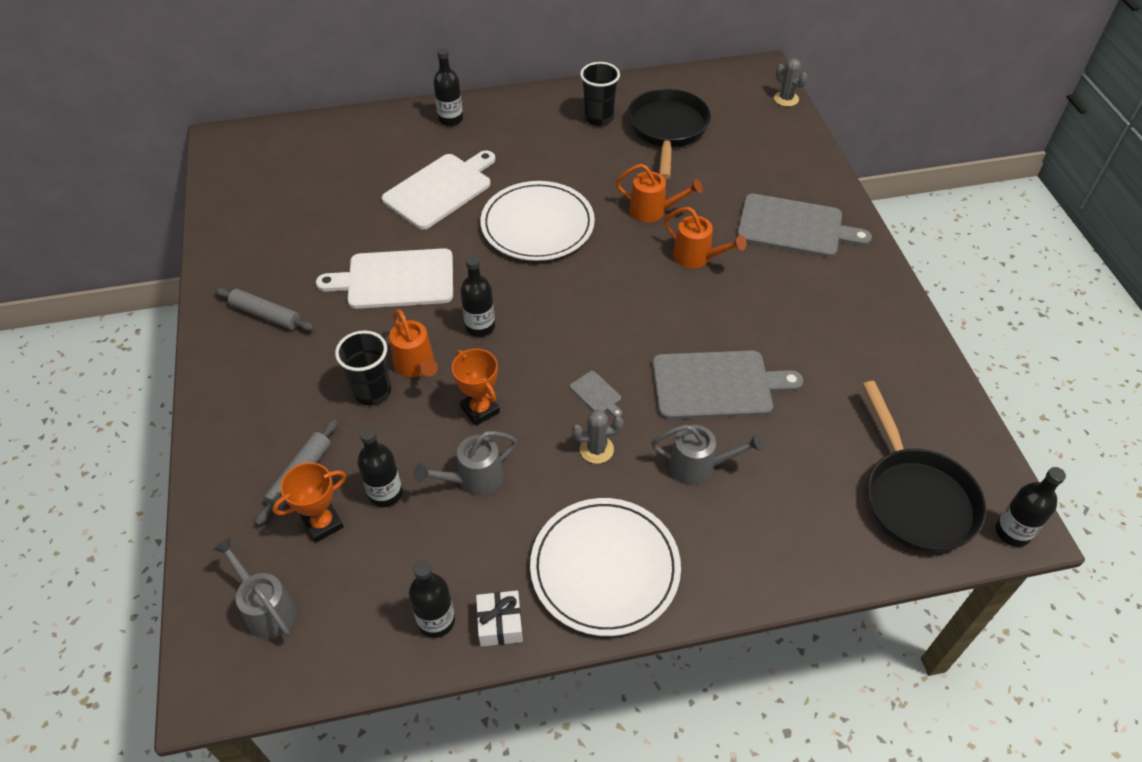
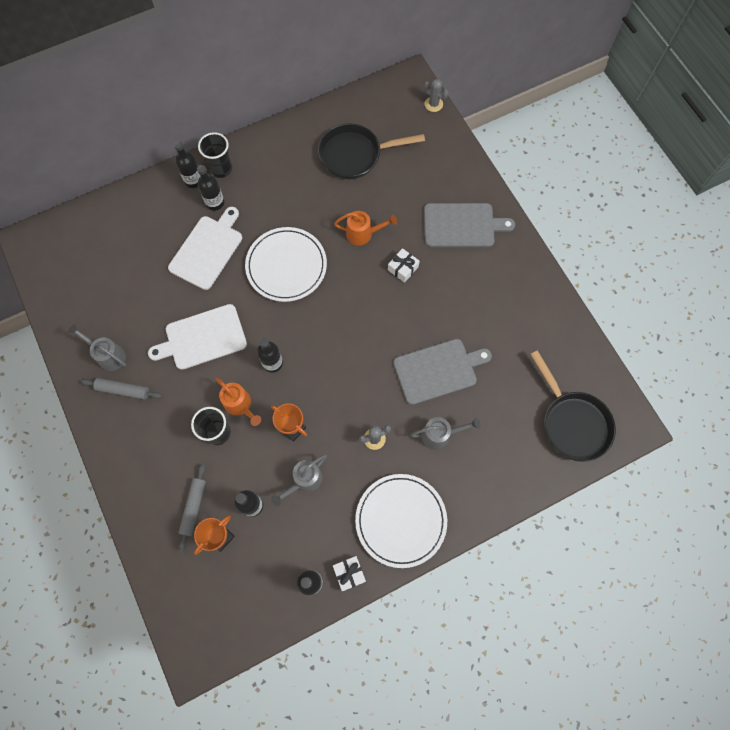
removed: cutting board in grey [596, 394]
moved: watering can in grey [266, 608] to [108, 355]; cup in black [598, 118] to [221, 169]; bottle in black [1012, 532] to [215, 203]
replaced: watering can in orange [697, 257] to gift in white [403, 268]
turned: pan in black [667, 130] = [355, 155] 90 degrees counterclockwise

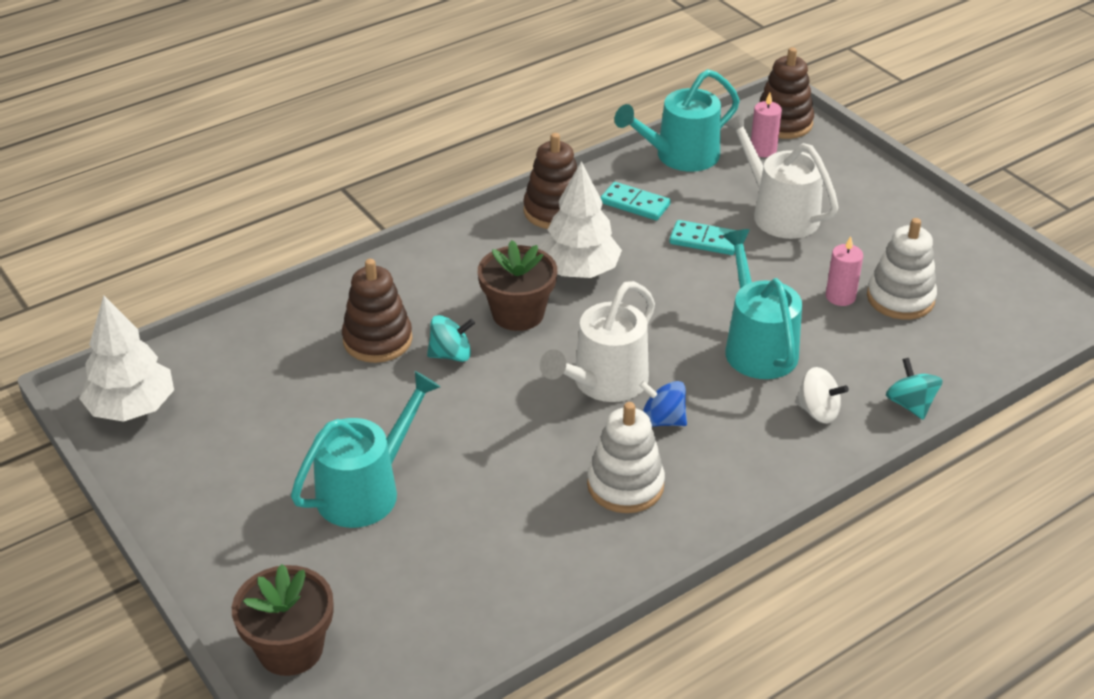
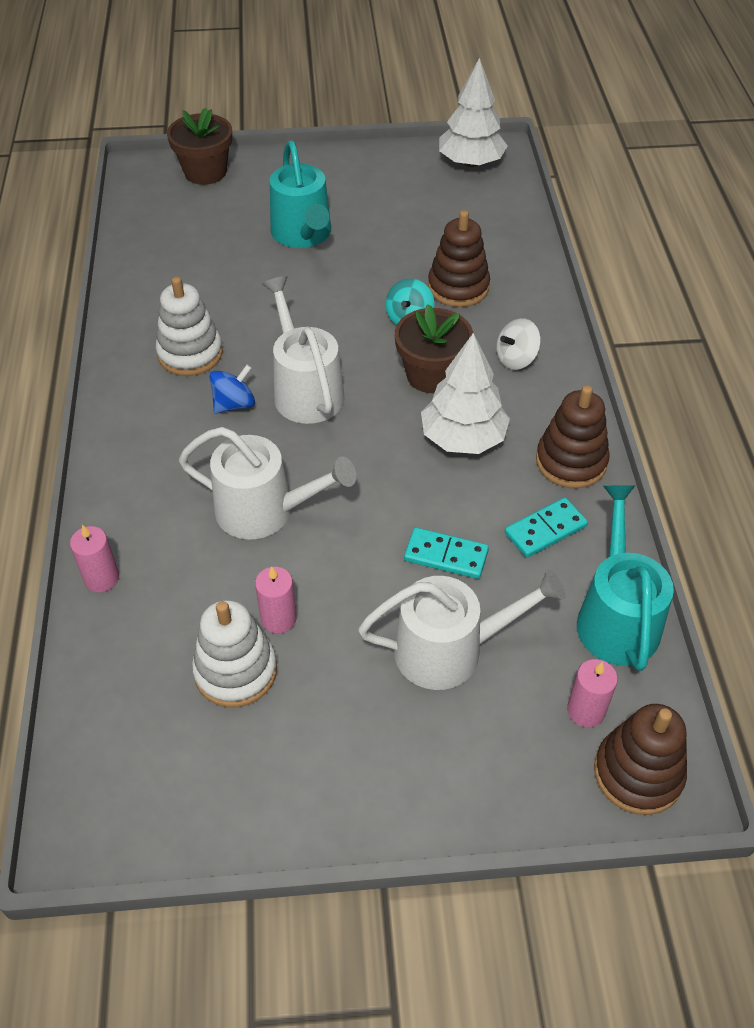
moved: spinning top in white [818, 411] to [516, 359]
replaced: spinning top in turquoise [910, 404] to candle in pink [102, 578]
recoloured: watering can in turquoise [757, 347] to watering can in white [264, 511]
turned: domino in turquoise [704, 240] = [446, 556] 60 degrees clockwise

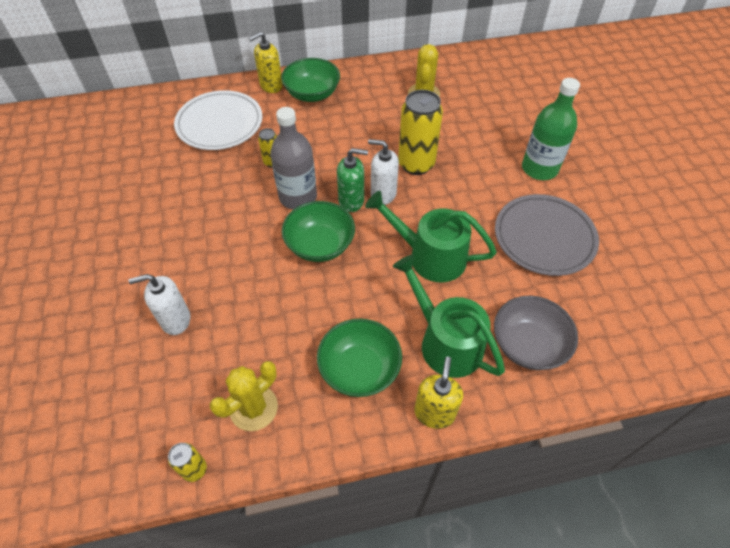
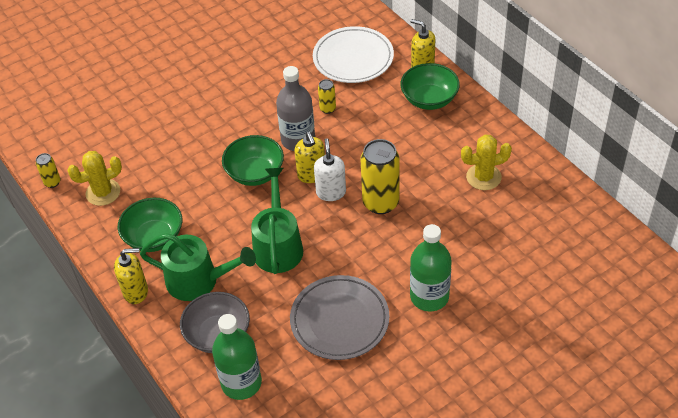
removed: soap dispenser in white [175, 320]
added: bottle in green [241, 383]
recoloured: soap dispenser in green [351, 201] to soap dispenser in yellow [312, 175]
turned: cactus in yellow [253, 408] = [103, 192] 45 degrees counterclockwise; watering can in green [445, 341] = [198, 281] 75 degrees clockwise

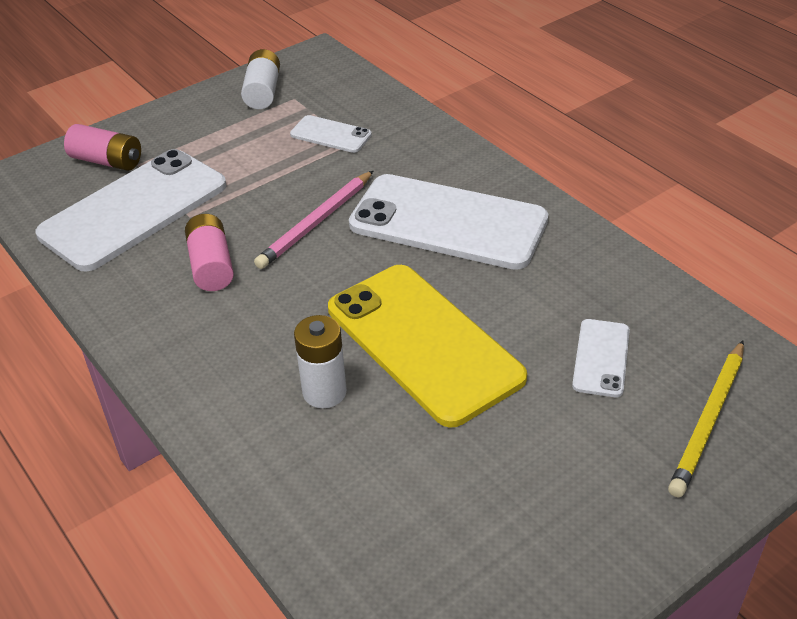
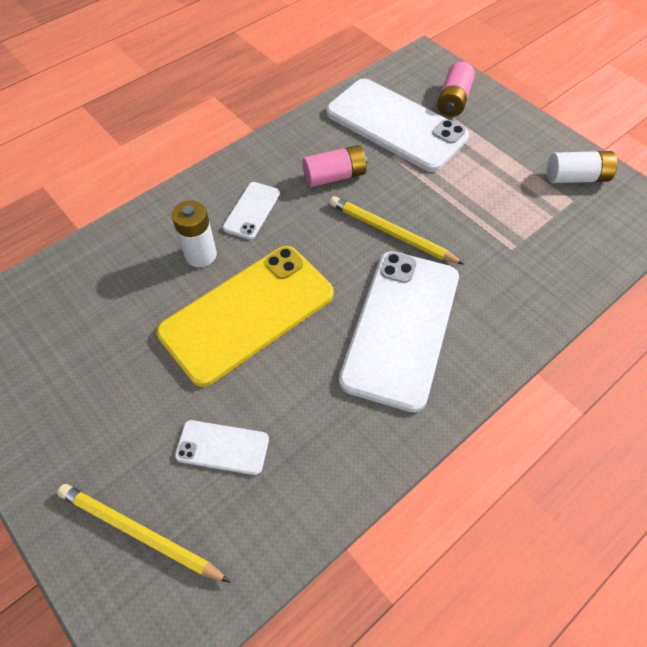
moved: phone in white [330, 135] to [252, 210]
recoloured: pencil in pink [316, 222] to pencil in yellow [392, 233]

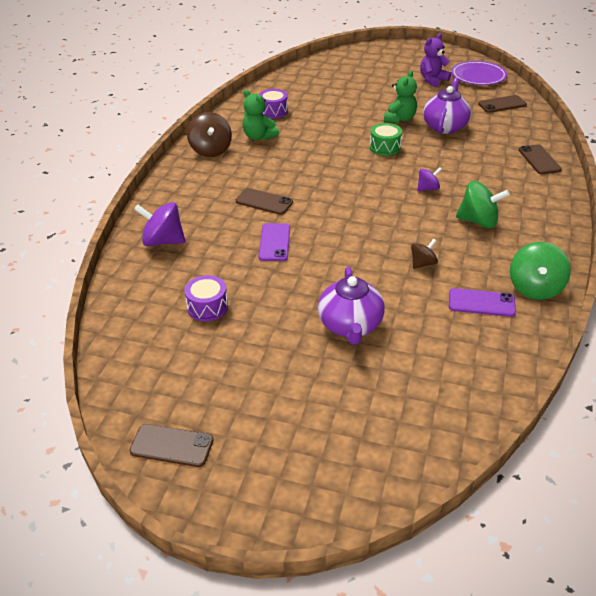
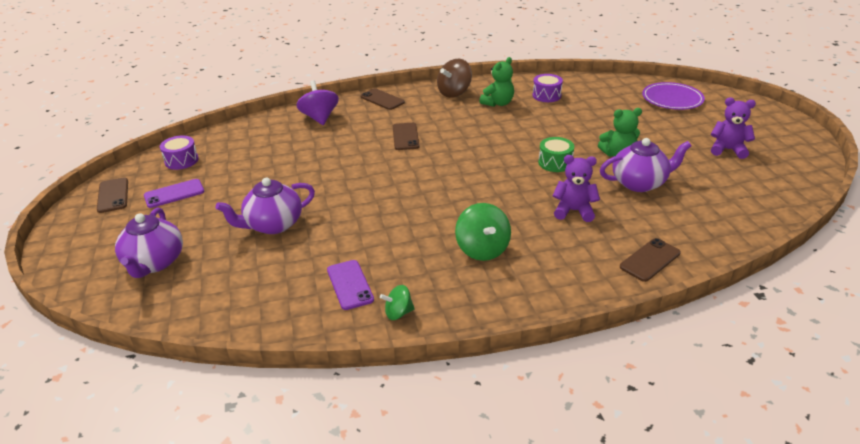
removed: spinning top in brown [423, 263]; spinning top in purple [428, 188]
added: teapot in purple [154, 263]; teddy bear in purple [573, 211]
moved: drum in purple [207, 307] to [181, 160]; phone in purple [274, 242] to [174, 193]; plate in purple [478, 76] to [672, 99]; phone in brown [502, 104] to [382, 99]
turned: teddy bear in green [259, 137] = [498, 103] 150 degrees counterclockwise
resized: spinning top in green [535, 288] = [398, 313] x0.58

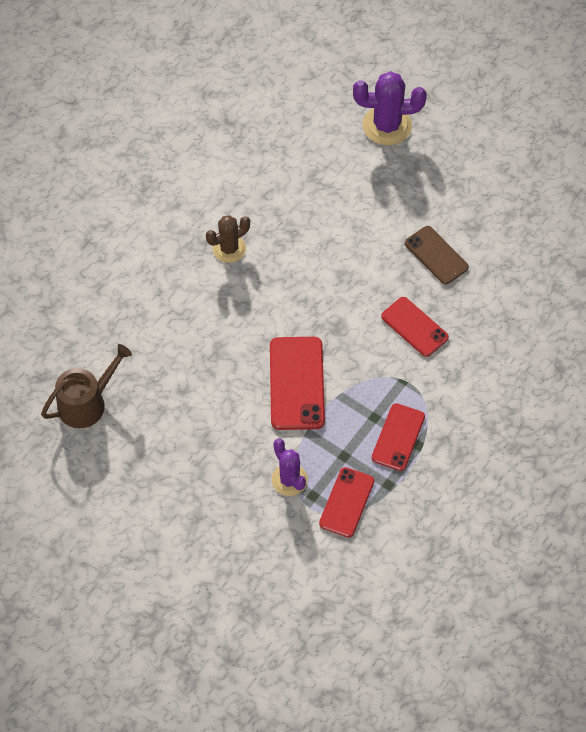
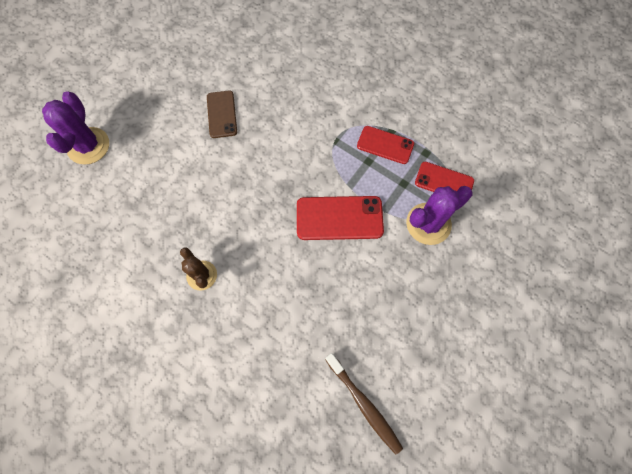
removed: phone in red [414, 327]
replaced: watering can in brown [87, 403] to toothbrush in brown [364, 404]
turned: phone in brown [436, 255] = [222, 114] 60 degrees counterclockwise
resized: cactus in purple [289, 480] = [428, 224] x1.53

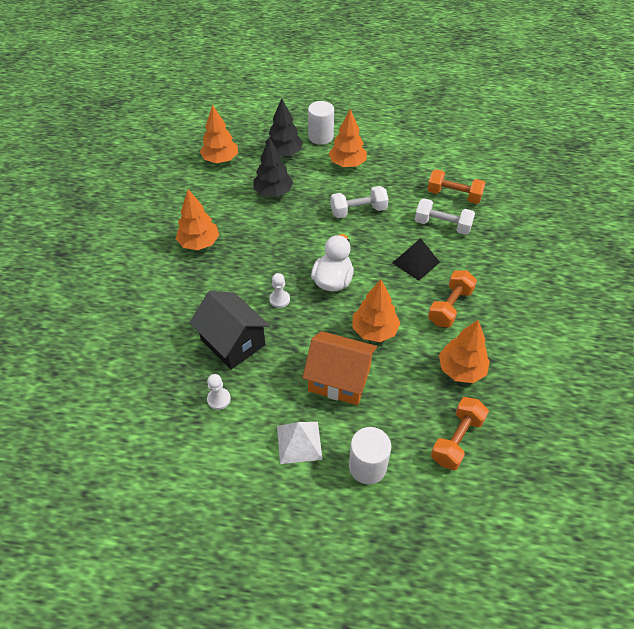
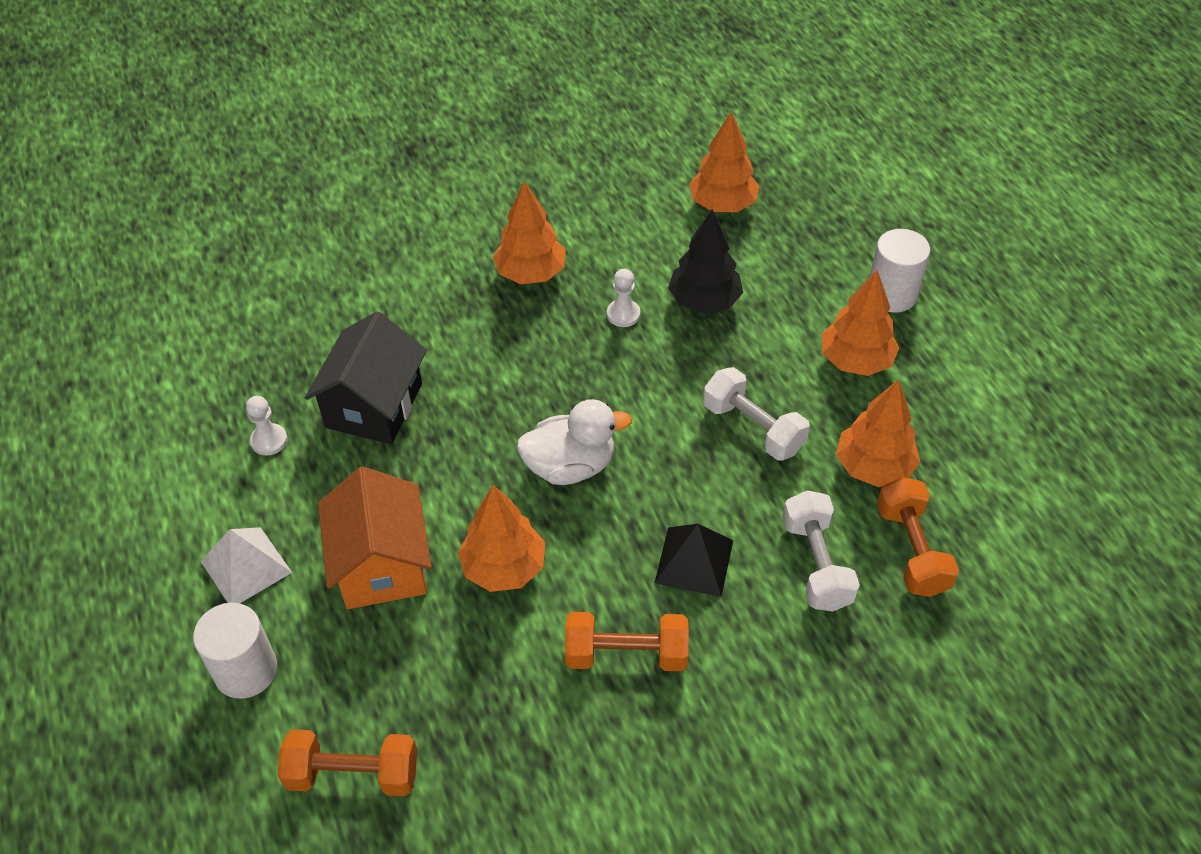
removed: tree in black [284, 153]
moved: pawn in white [279, 299] to [623, 314]; tree in orange [461, 369] to [873, 467]

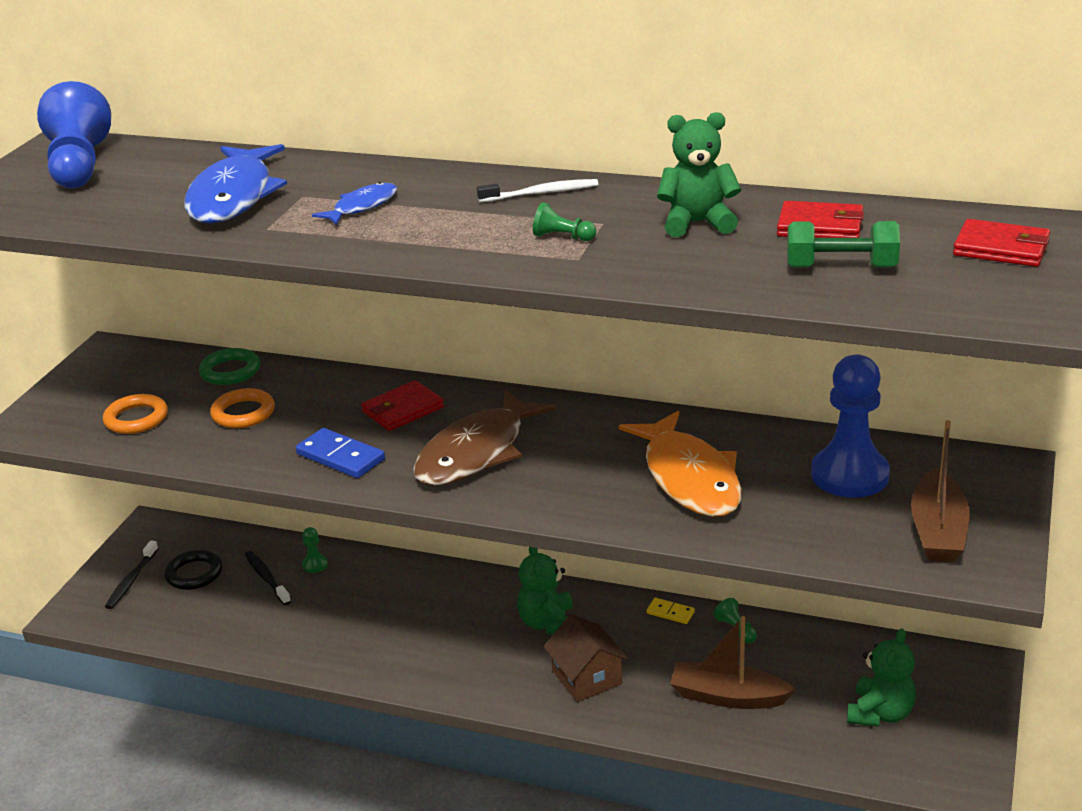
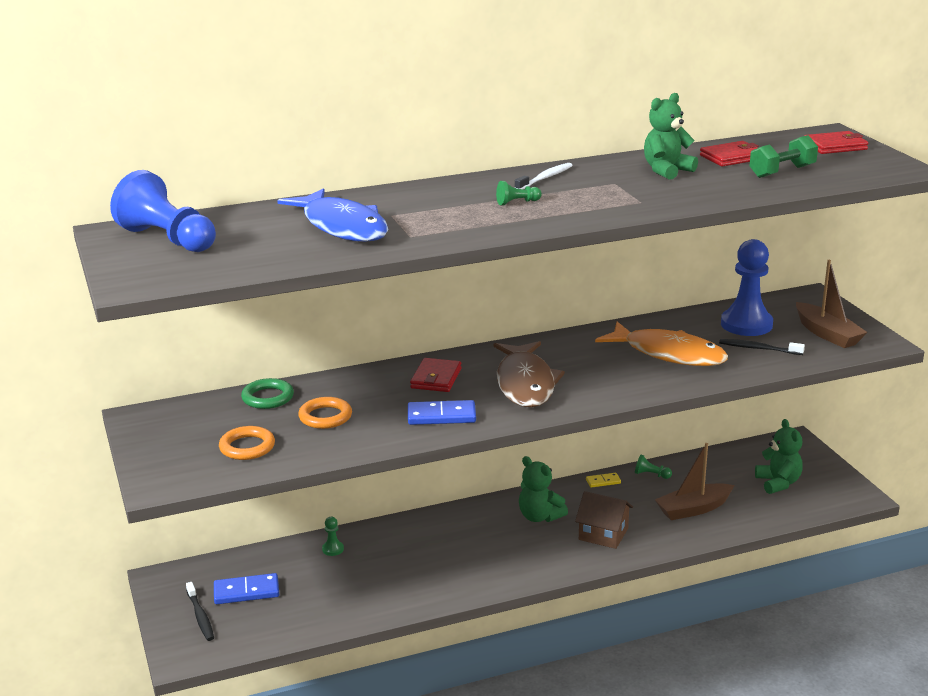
removed: fish in blue [362, 207]
moved: toothbrush in black [266, 578] to [758, 348]; pawn in green [562, 237] to [517, 202]
replaced: ring in black [194, 574] to domino in blue [246, 591]

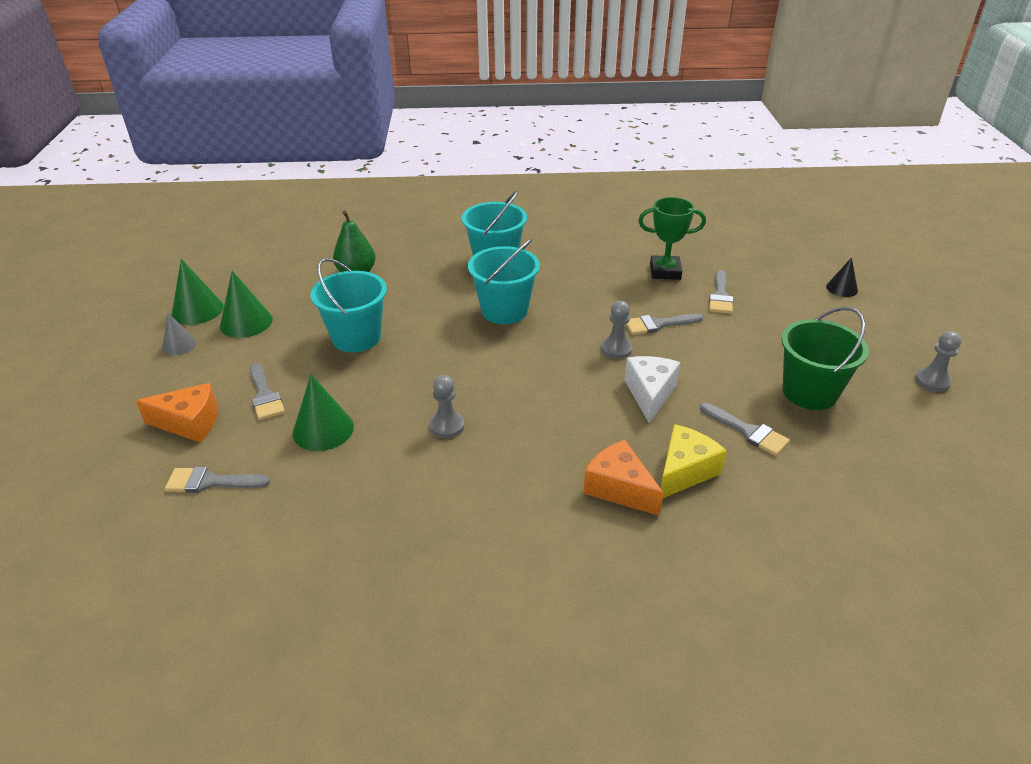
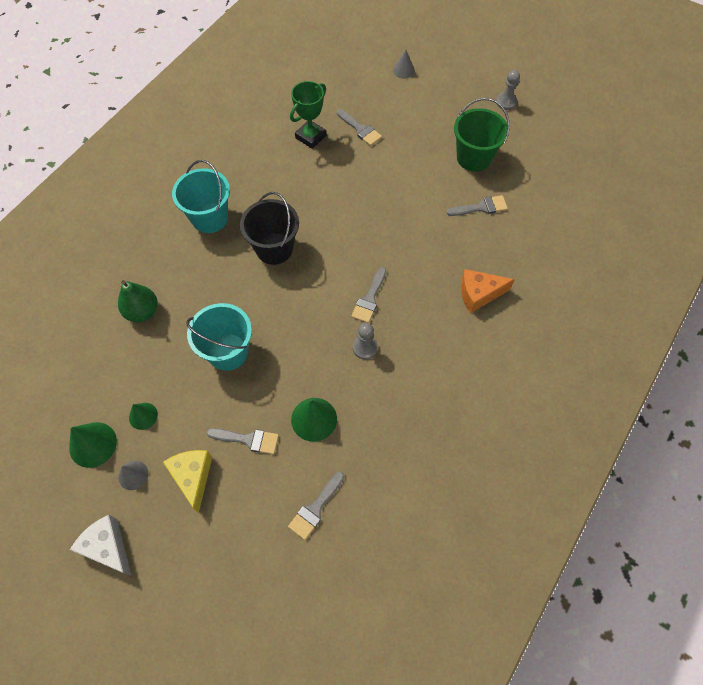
removed: cheese in orange [190, 423]; pawn in grey [616, 349]
moved: cheese in white [650, 394] to [108, 547]; brush in grey [658, 324] to [369, 299]; cheese in yellow [684, 471] to [193, 477]
recoloured: bucket in turquoise [504, 310] to bucket in black [274, 248]; cone in black [842, 288] to cone in grey [403, 70]
resized: cone in green [246, 322] = [143, 416] x0.62

